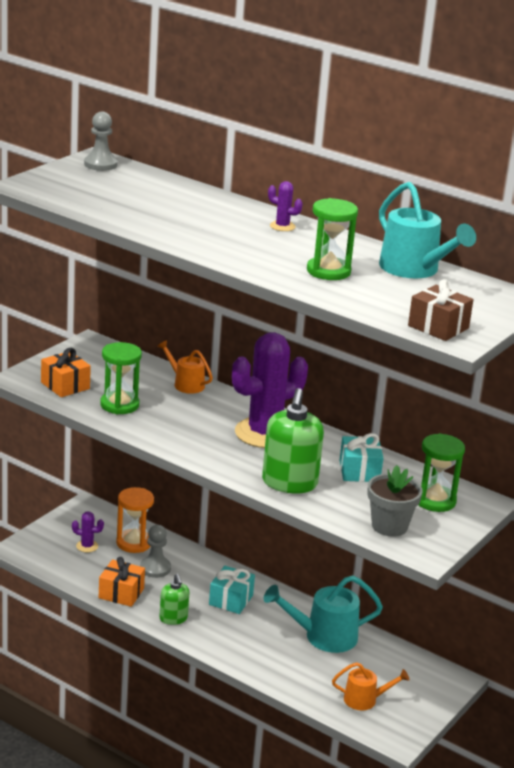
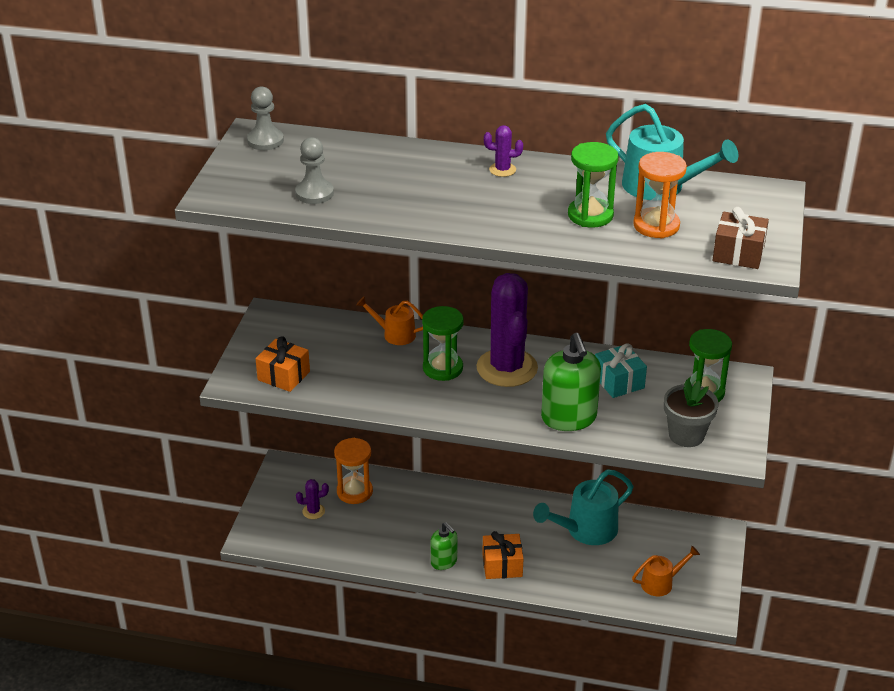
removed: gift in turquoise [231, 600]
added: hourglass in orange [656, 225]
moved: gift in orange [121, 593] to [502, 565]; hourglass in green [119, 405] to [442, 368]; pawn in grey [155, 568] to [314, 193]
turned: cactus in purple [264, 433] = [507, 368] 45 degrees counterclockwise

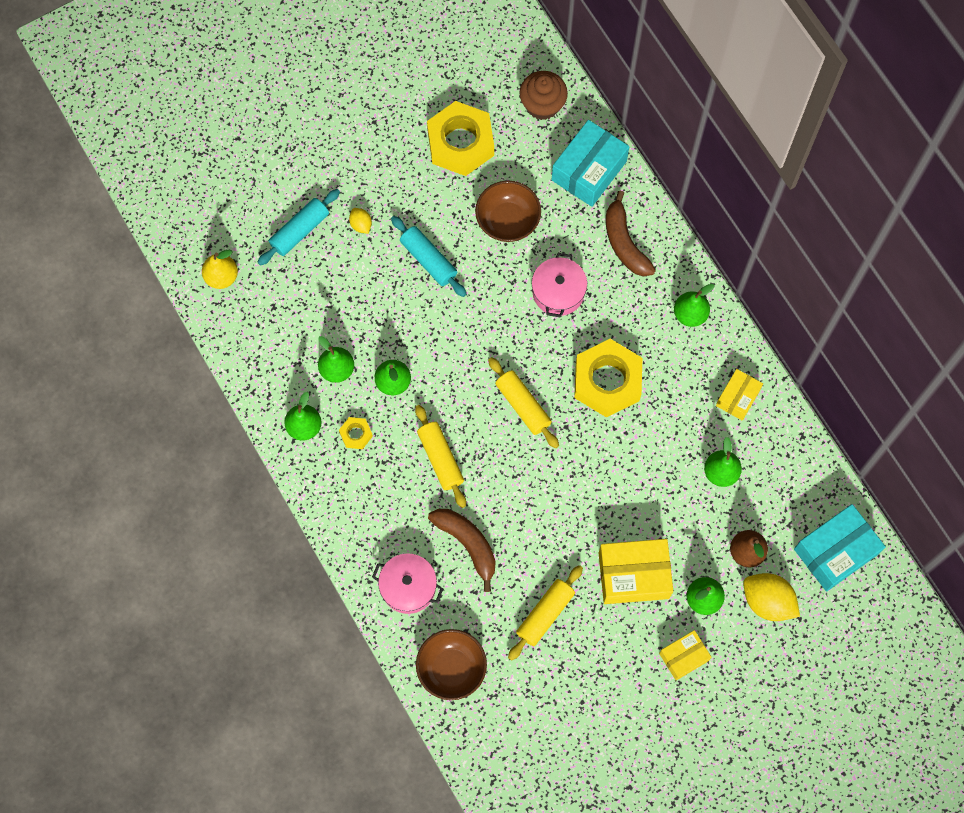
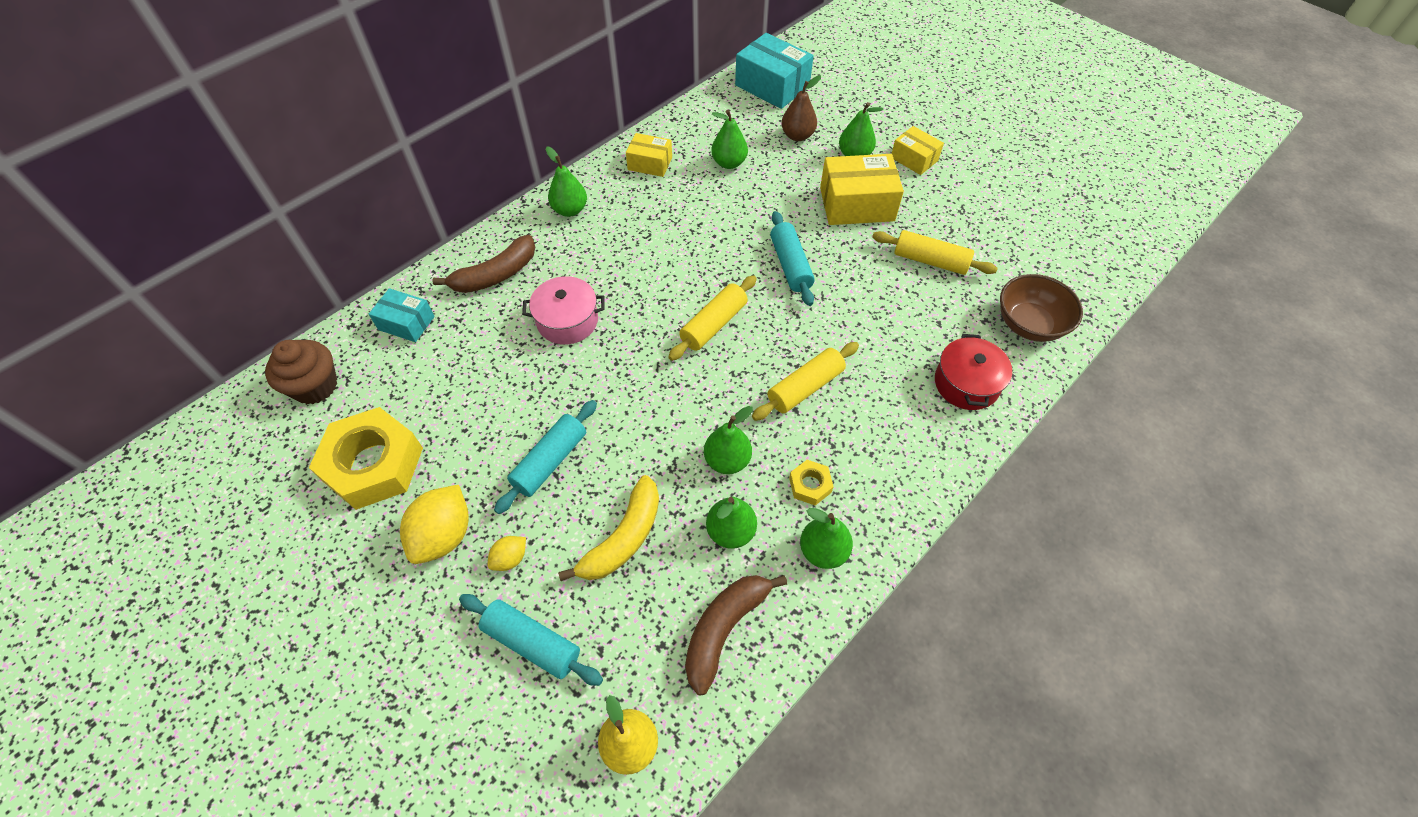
removed: bowl in brown [507, 221]; nut in yellow [607, 381]
added: banana in yellow [623, 538]; rolling pin in turquoise [790, 265]
moved: banana in brown [467, 544] to [724, 629]; lemon in yellow [767, 601] to [444, 535]
recoloured: pot in pink [408, 587] to pot in red [966, 383]
turned: box in yellow [633, 575] = [857, 204] 75 degrees counterclockwise
resized: box in turquoise [589, 170] = [406, 323] x0.59

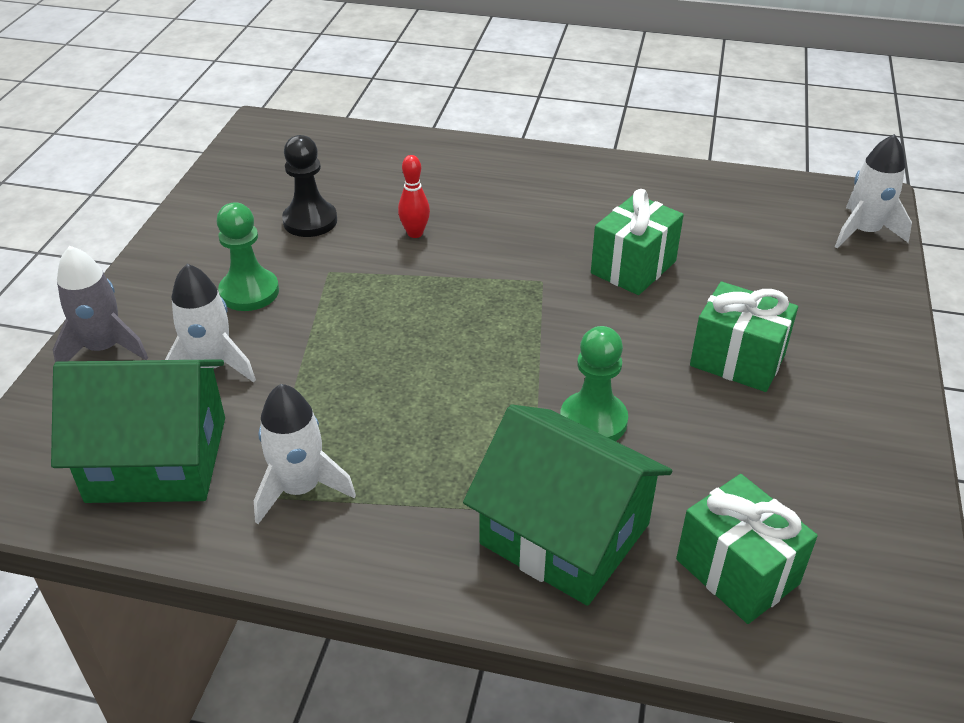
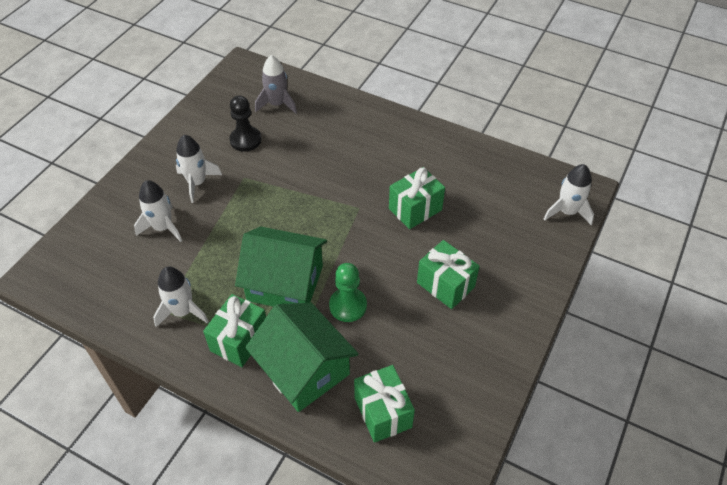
removed: bowling pin in red [415, 233]
added: gift in green [239, 340]
moved: house in green [157, 459] to [285, 283]; rocket in grey [104, 348] to [277, 104]
replaced: pawn in green [249, 292] to rocket in white [197, 183]

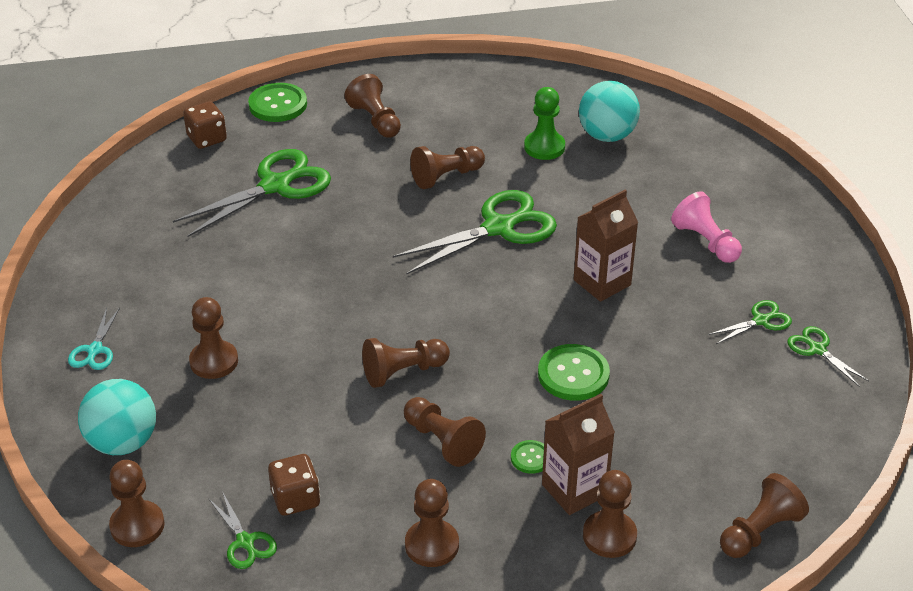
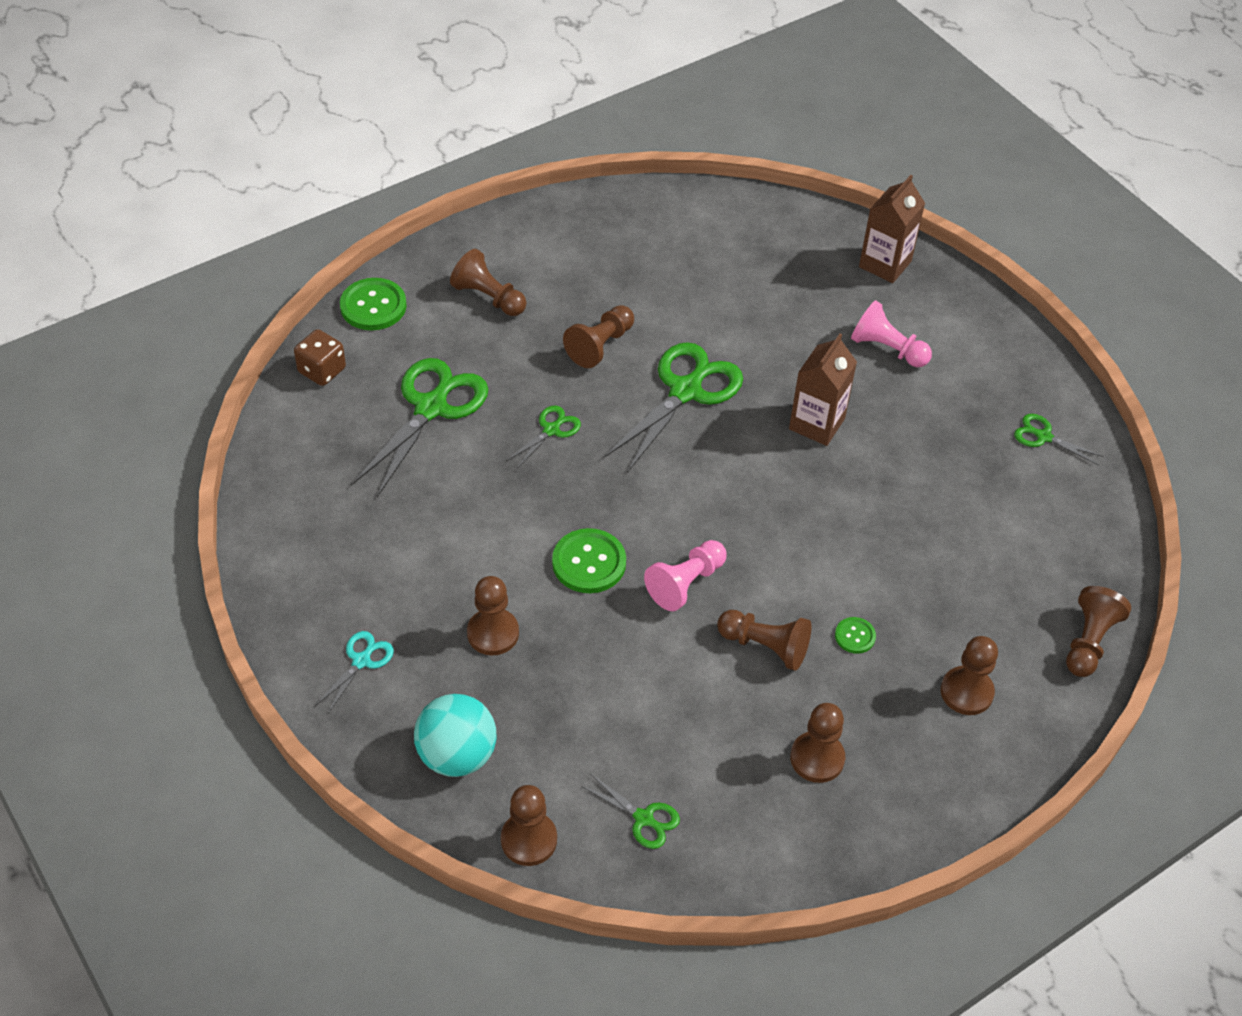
removed: dice in brown [295, 499]; pawn in green [544, 147]; ball in turquoise [607, 136]
moved: button in green [573, 374] to [589, 563]; carton in brown [574, 490] to [885, 264]; scissors in green [761, 321] to [551, 430]
recoloured: pawn in brown [403, 372] to pawn in pink [686, 583]
turned: scissors in turquoise [95, 350] = [361, 661] 135 degrees counterclockwise

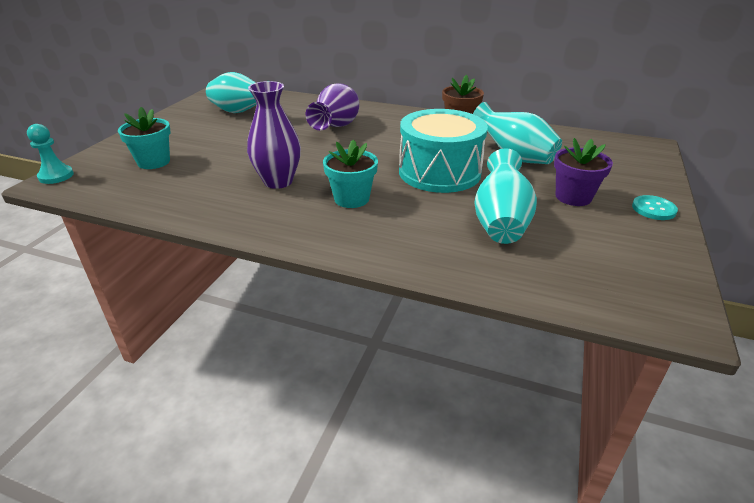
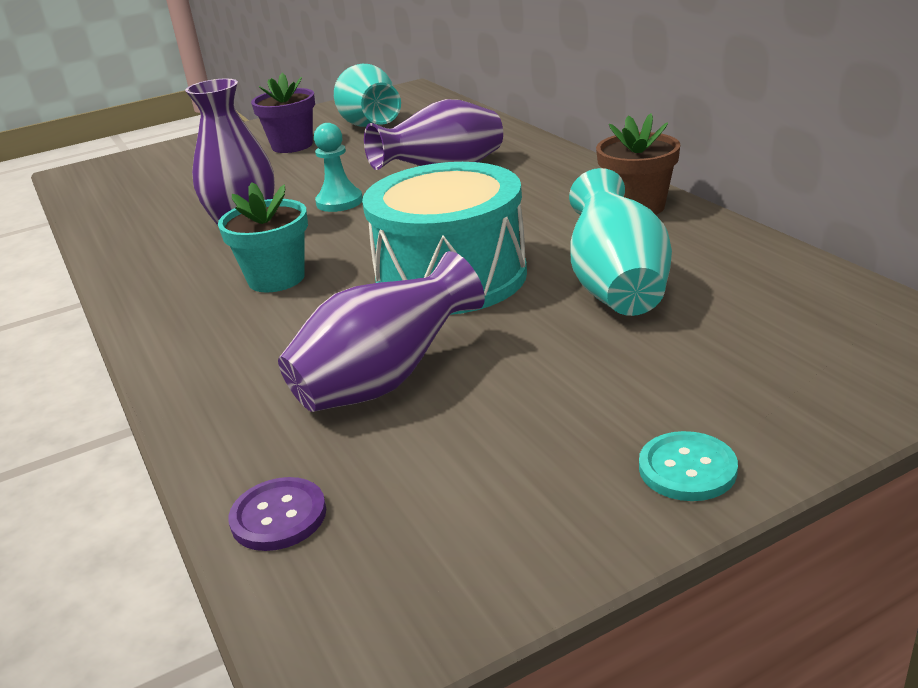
removed: flower pot in turquoise [153, 162]
added: button in purple [278, 516]
moved: pawn in turquoise [56, 176] to [339, 202]; flower pot in purple [573, 197] to [292, 145]
recoloured: vase in turquoise [500, 222] to vase in purple [385, 381]

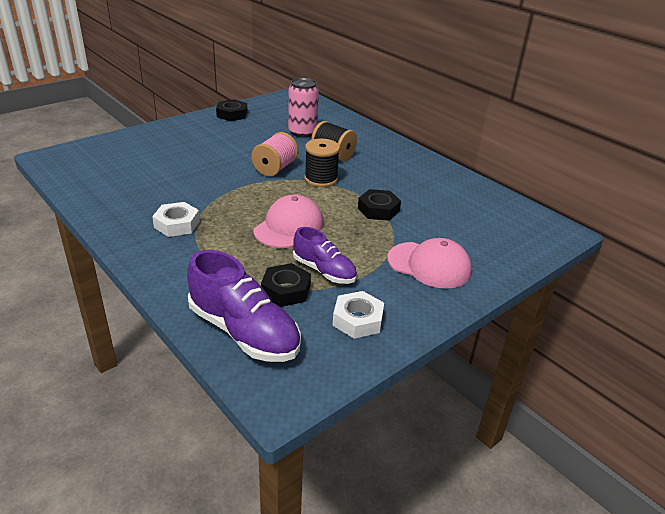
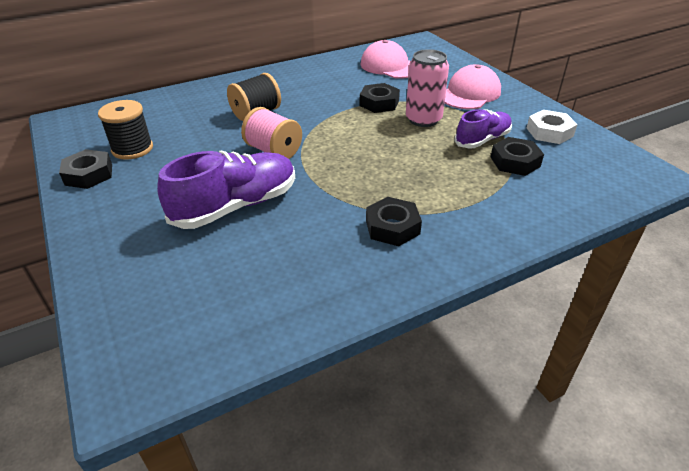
moved: shoe in purple [244, 332] to [236, 206]; cap in pink [289, 226] to [390, 66]; can in pink [302, 132] to [423, 119]; spool in black [321, 179] to [132, 149]
recoloured: nut in white [177, 224] to nut in black [392, 227]

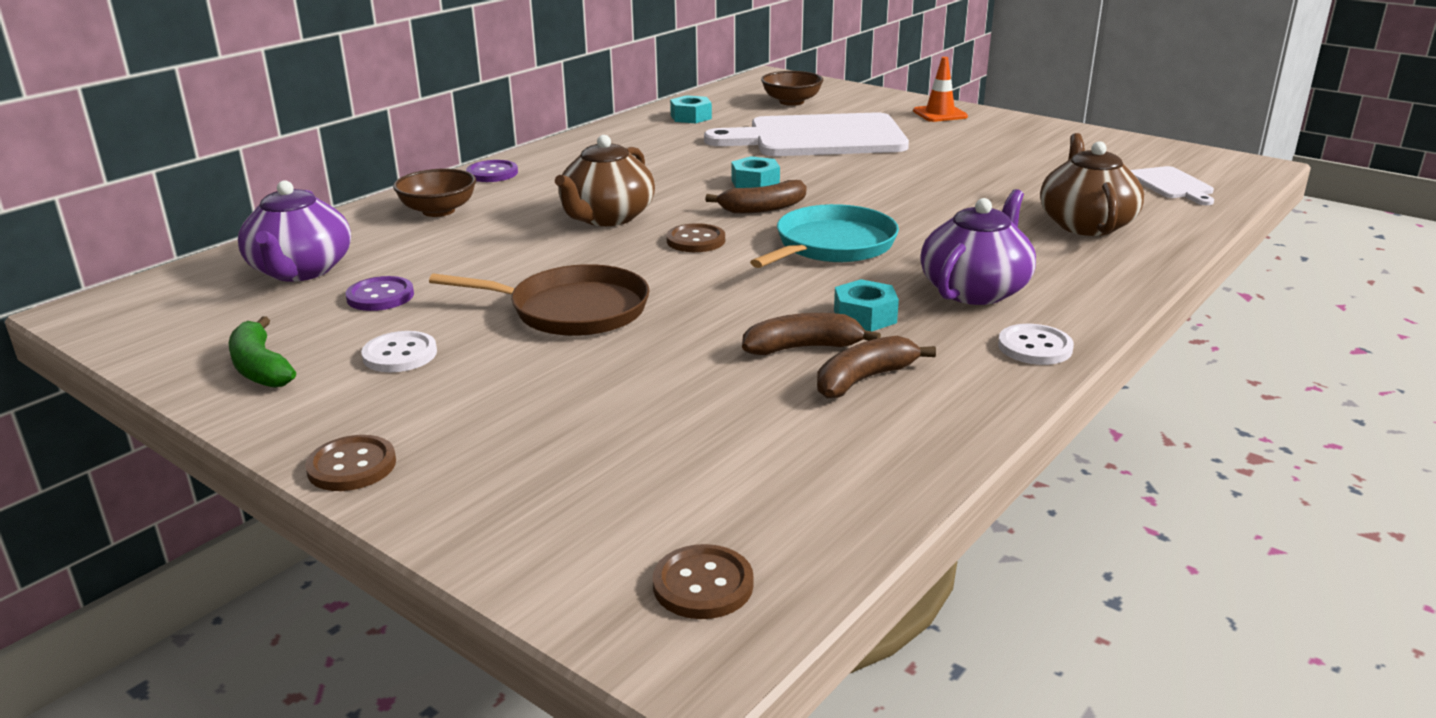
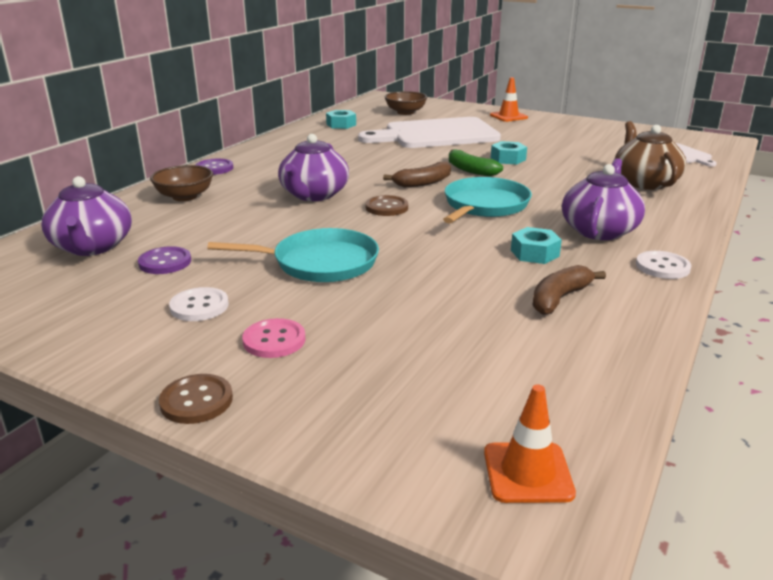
removed: banana in brown [803, 348]
added: button in pink [274, 340]
moved: banana in green [260, 368] to [470, 170]; nut in turquoise [755, 183] to [508, 159]
replaced: button in brown [703, 585] to traffic cone in orange [527, 472]
recoloured: pan in brown [572, 310] to pan in turquoise [319, 263]; teapot in brown [606, 217] to teapot in purple [314, 195]

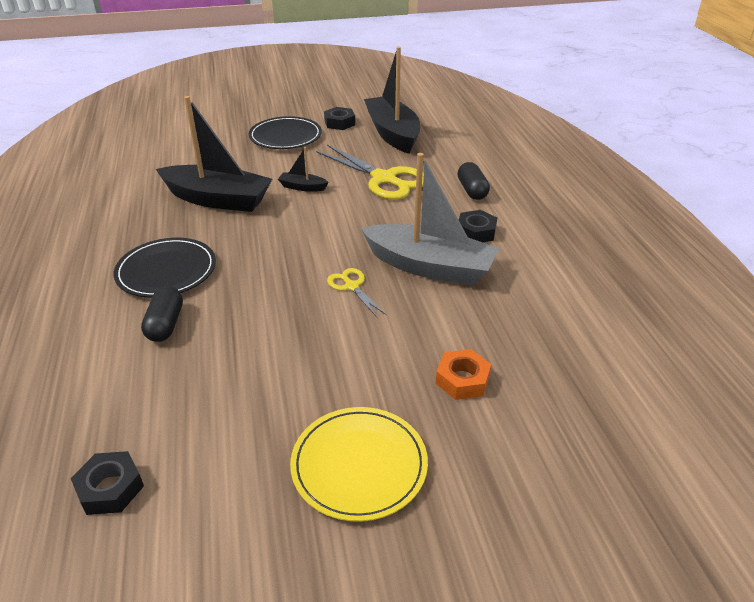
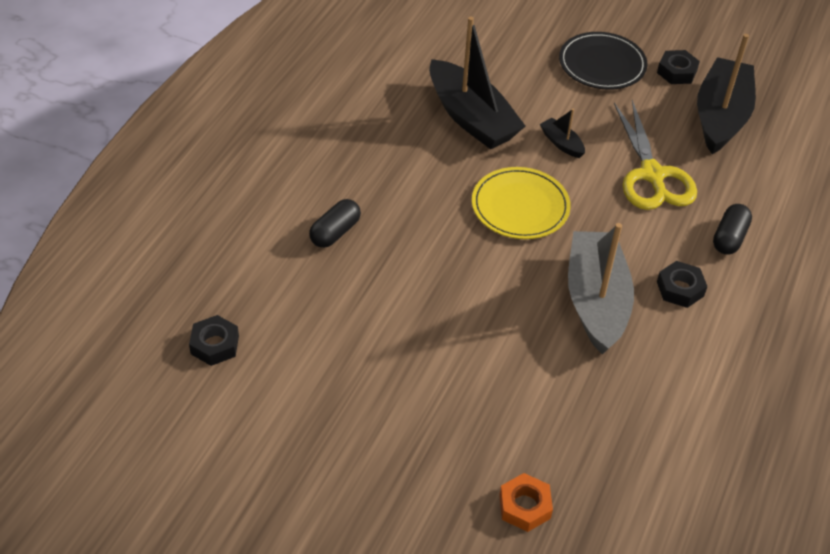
removed: plate in black [166, 271]; scissors in yellow [352, 286]
moved: plate in yellow [359, 465] to [520, 206]; nut in orange [462, 380] to [524, 506]
turned: boat in grey [429, 267] = [596, 301] 150 degrees counterclockwise

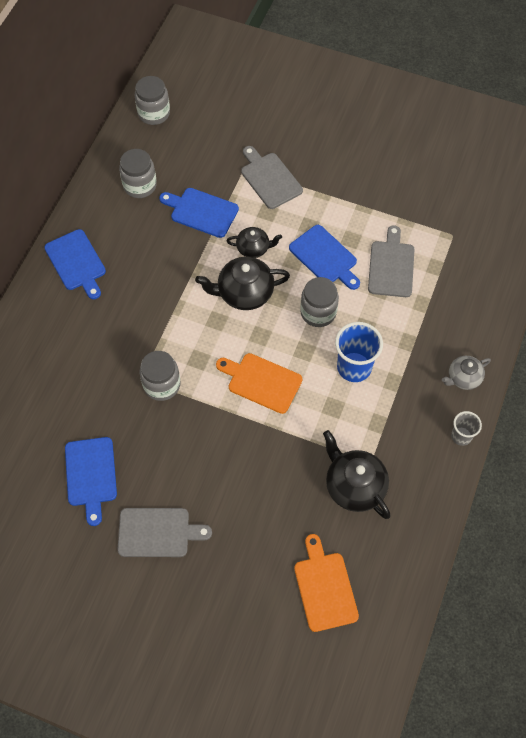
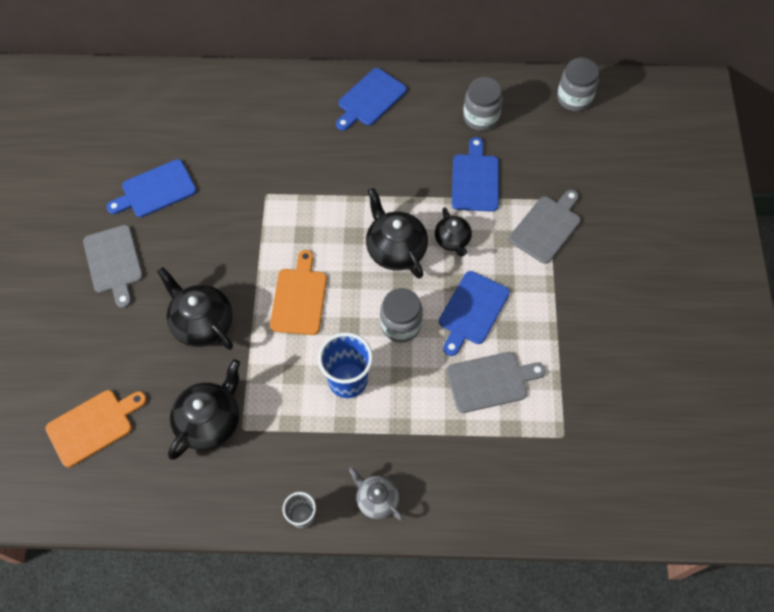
removed: jar in grey [162, 385]
added: teapot in black [202, 323]

